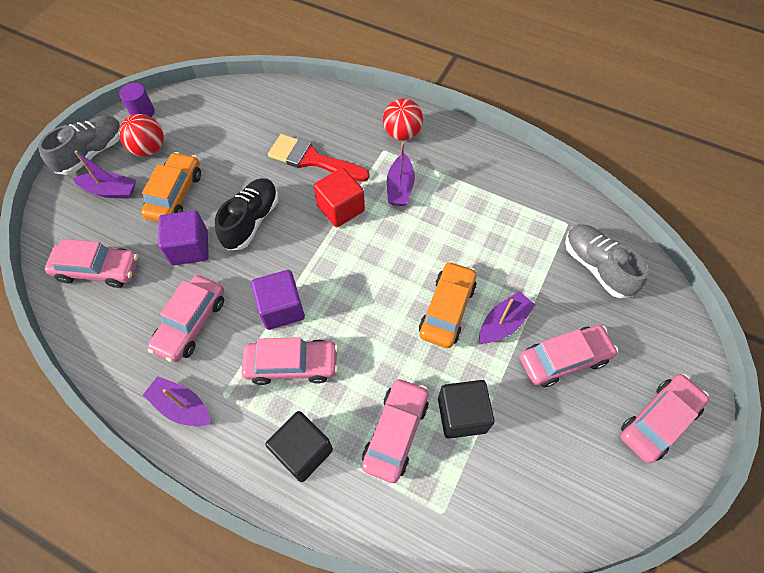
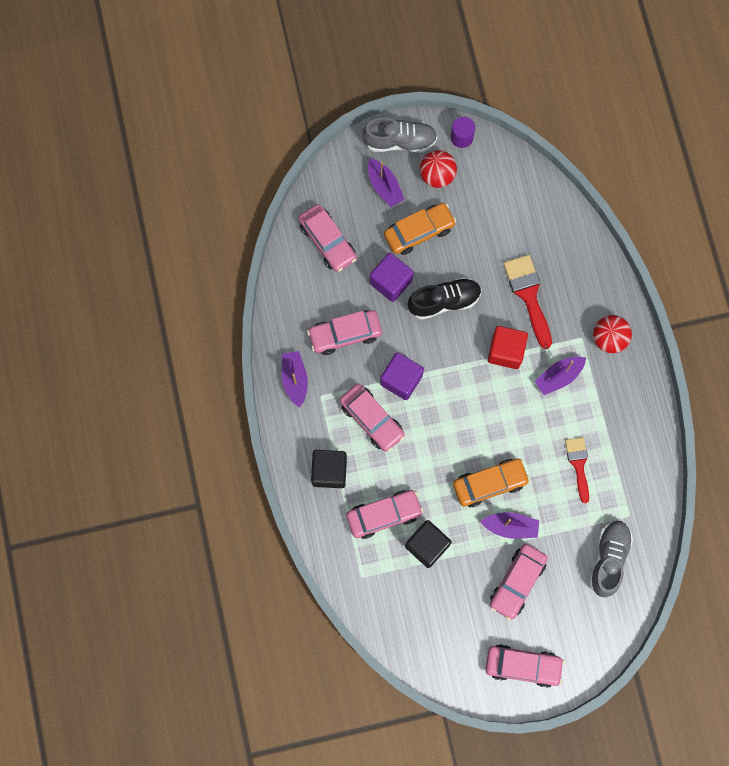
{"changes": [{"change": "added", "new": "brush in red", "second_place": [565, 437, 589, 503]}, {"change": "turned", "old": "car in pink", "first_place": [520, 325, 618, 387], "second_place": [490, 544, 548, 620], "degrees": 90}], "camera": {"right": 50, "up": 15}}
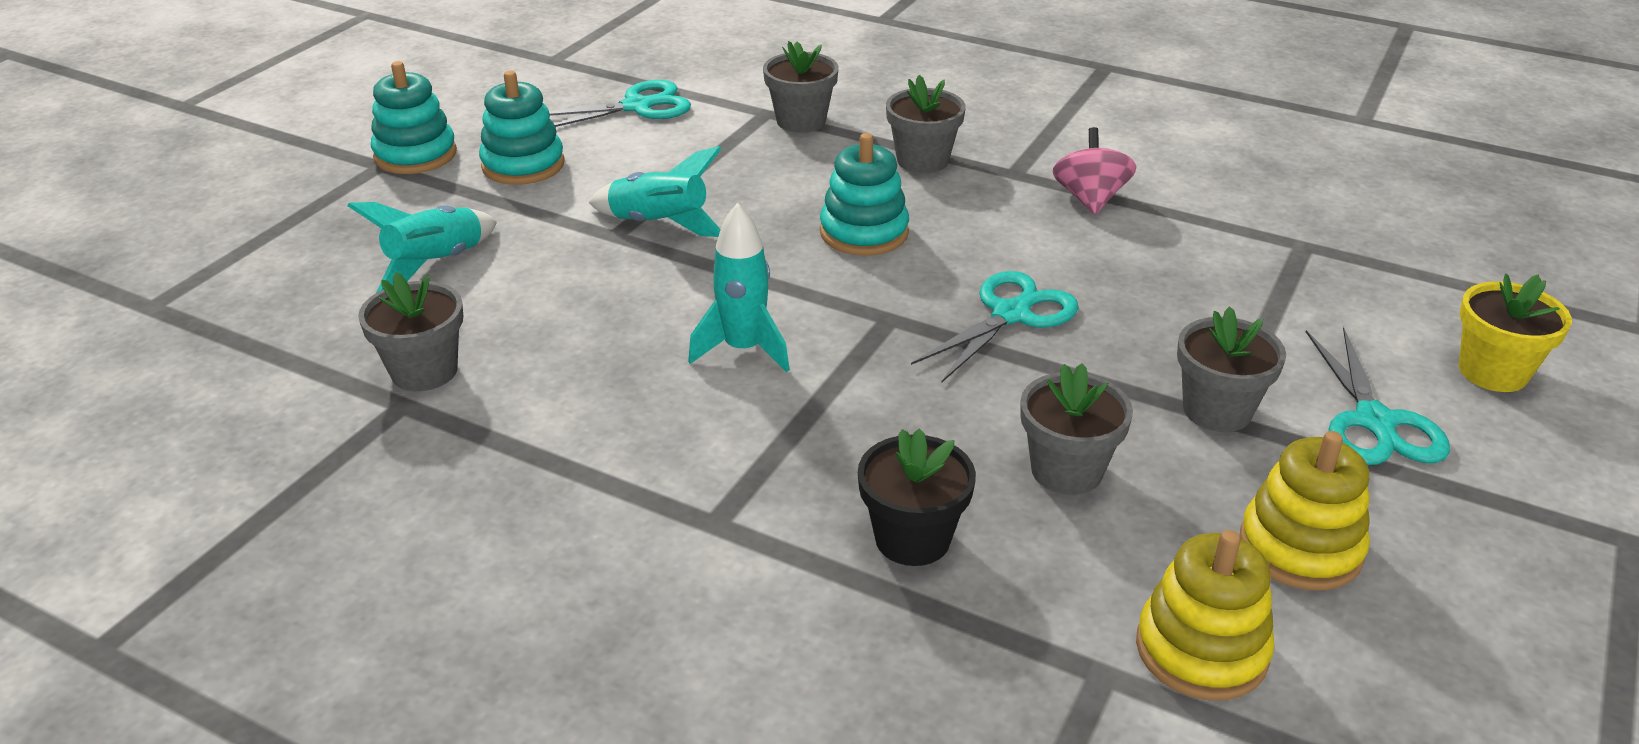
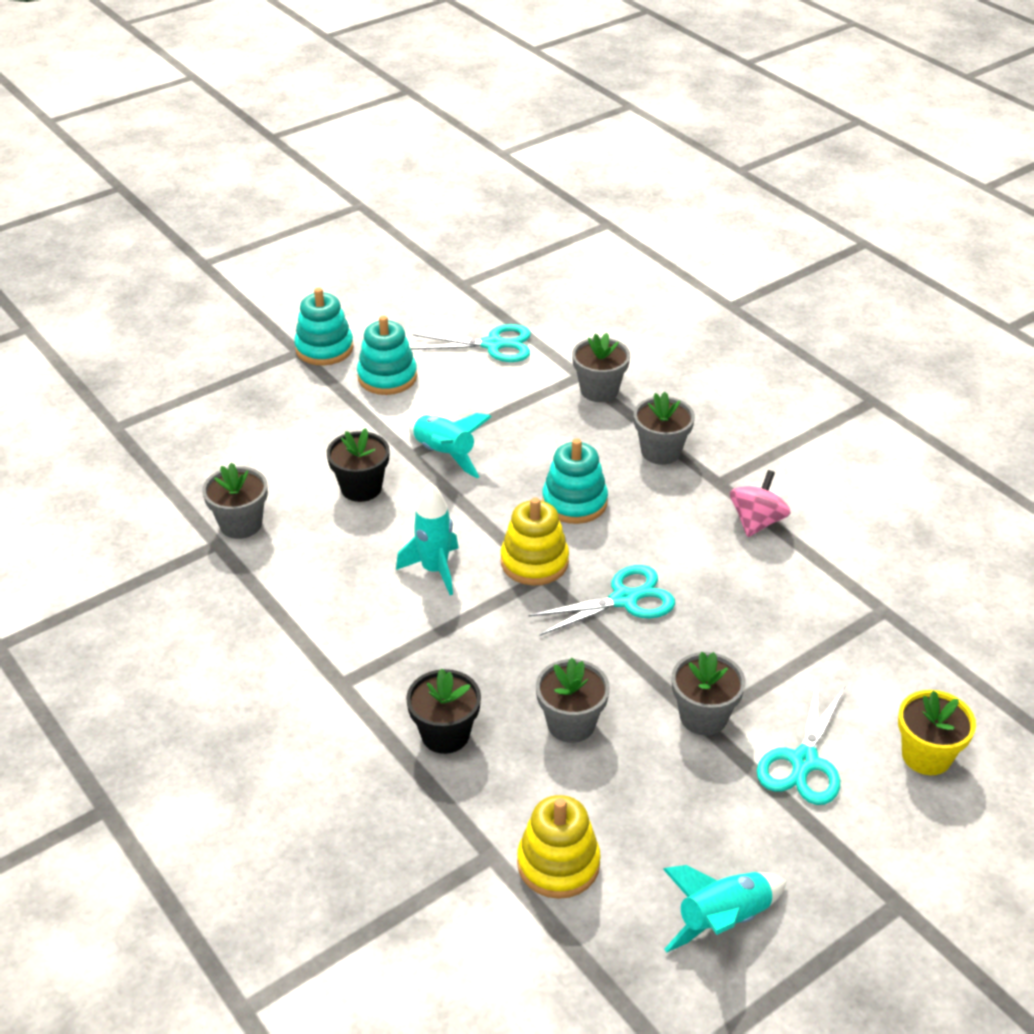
{"changes": [{"change": "added", "new": "flower pot in black", "second_place": [327, 428, 390, 502]}, {"change": "moved", "old": "rocket in turquoise", "first_place": [348, 202, 497, 293], "second_place": [663, 865, 787, 952]}, {"change": "moved", "old": "stacking toy in yellow", "first_place": [1240, 431, 1370, 590], "second_place": [501, 497, 569, 586]}], "camera": {"right": 25, "up": 5}}
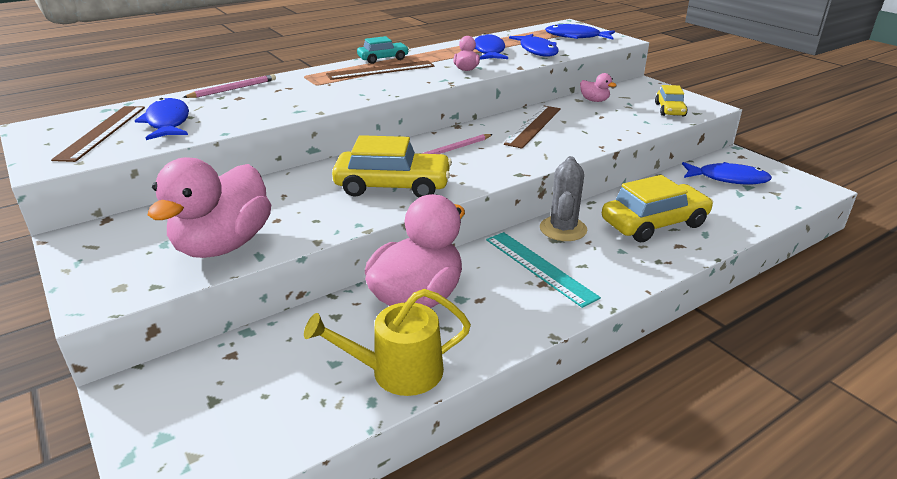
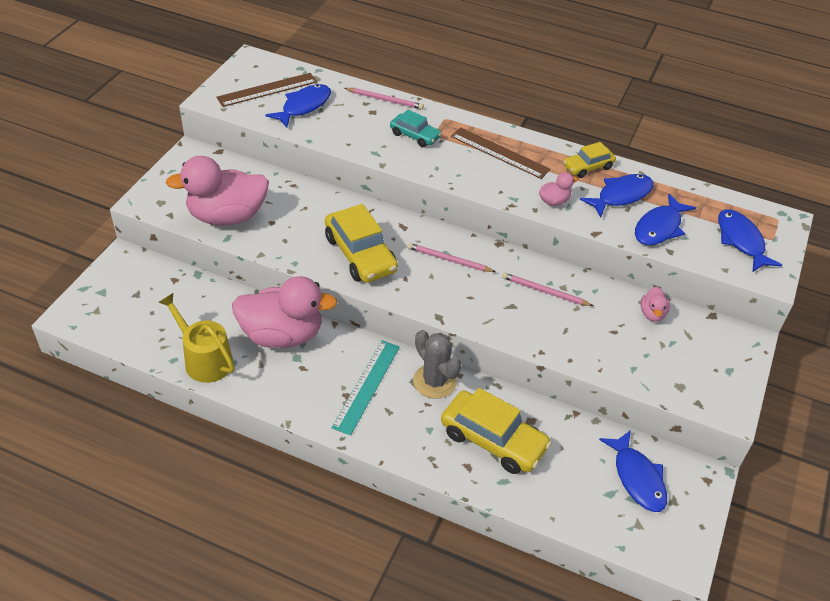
{"changes": [{"change": "moved", "old": "car in turquoise", "first_place": [357, 36, 409, 64], "second_place": [390, 110, 441, 147]}, {"change": "moved", "old": "car in yellow", "first_place": [655, 85, 688, 116], "second_place": [563, 142, 616, 178]}, {"change": "replaced", "old": "ruler in brown", "new": "pencil in pink", "first_place": [504, 106, 561, 149], "second_place": [502, 273, 593, 306]}, {"change": "turned", "old": "cactus in grey", "first_place": [540, 156, 587, 241], "second_place": [413, 330, 461, 399], "degrees": 75}], "camera": {"right": 55, "up": 15}}
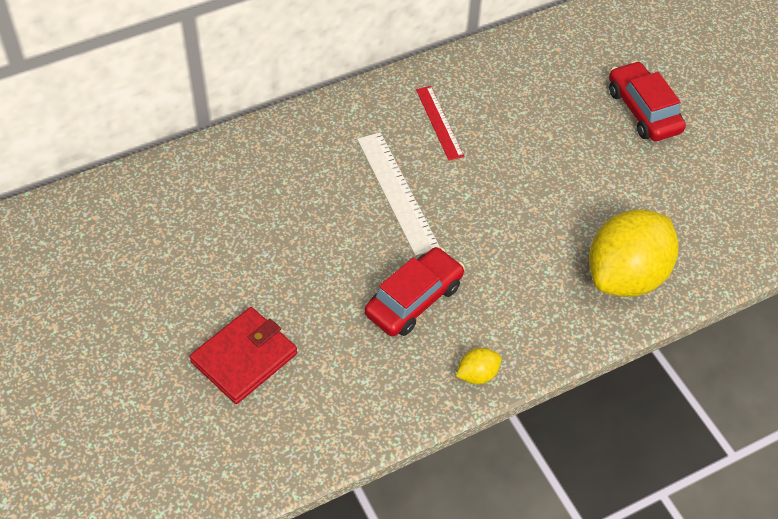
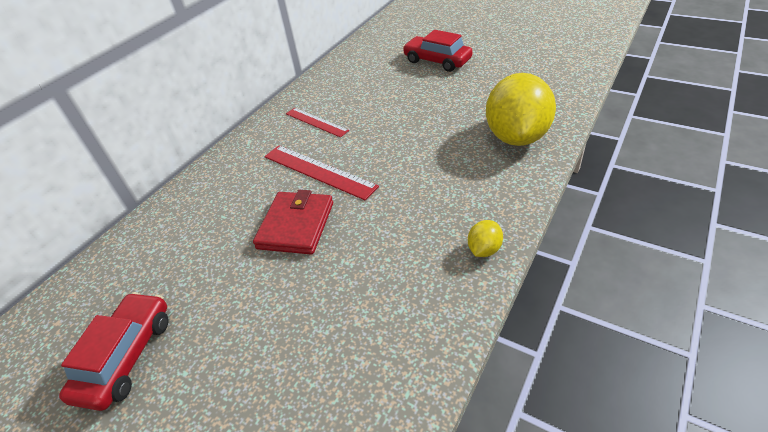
{"changes": [{"change": "moved", "old": "wallet in red", "first_place": [190, 307, 297, 404], "second_place": [253, 190, 333, 255]}, {"change": "moved", "old": "car in red", "first_place": [365, 247, 464, 336], "second_place": [59, 292, 169, 411]}, {"change": "recoloured", "old": "ruler in white", "new": "ruler in red", "first_place": [357, 132, 440, 256], "second_place": [264, 145, 379, 200]}], "camera": {"right": -25, "up": -10}}
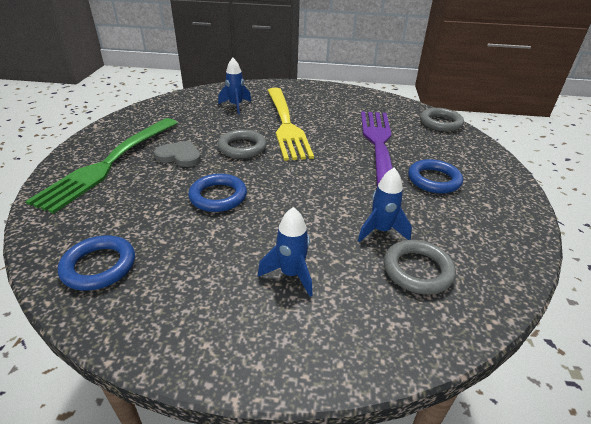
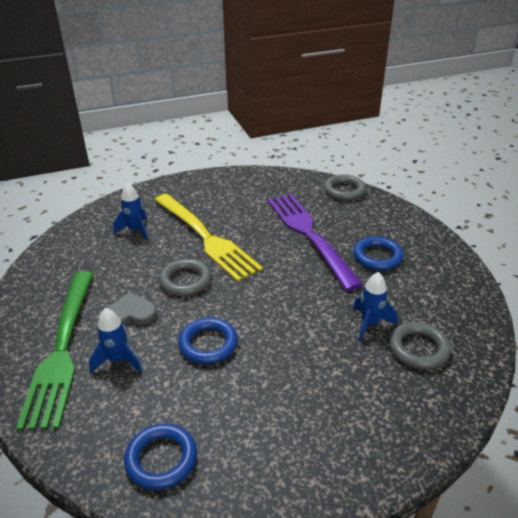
{"changes": [{"change": "moved", "old": "rocket in blue", "first_place": [258, 207, 313, 297], "second_place": [89, 308, 142, 373]}], "camera": {"right": -25, "up": 0}}
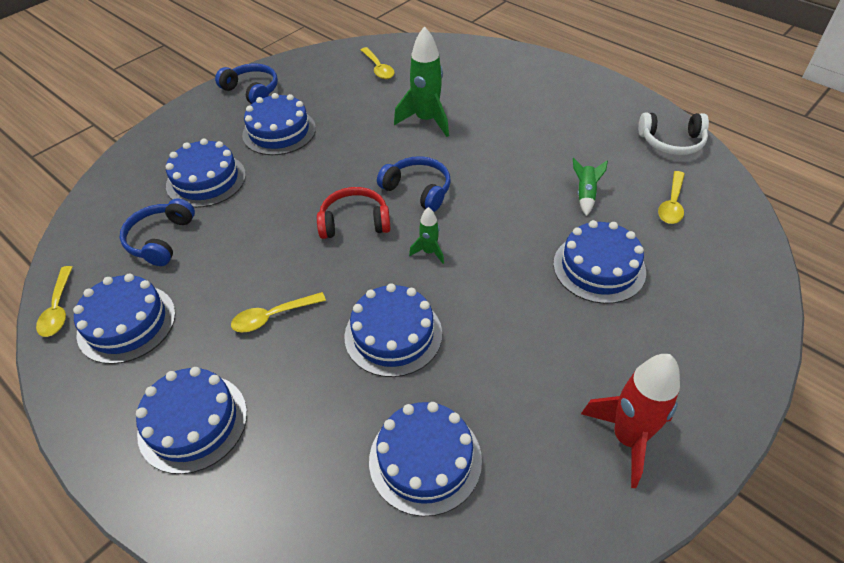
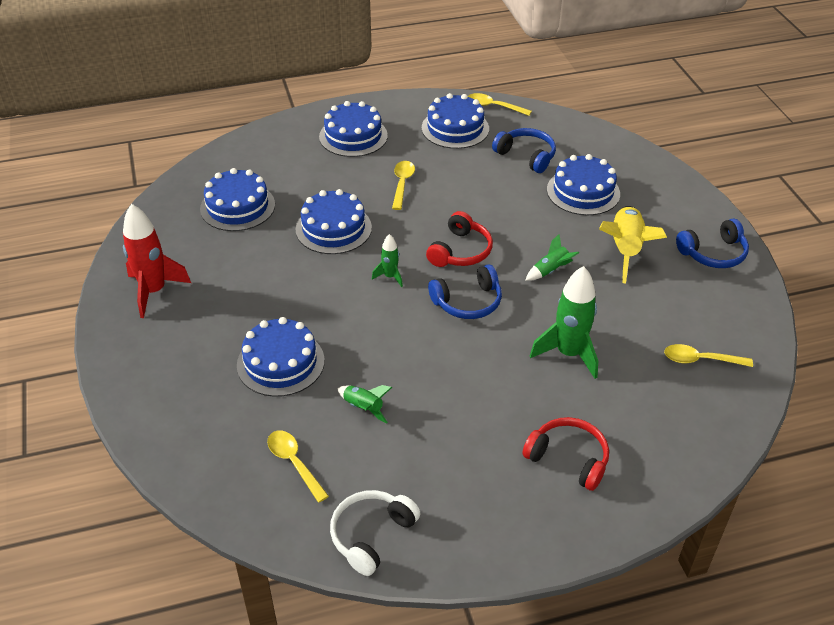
{"changes": [{"change": "added", "new": "headphones in red", "second_place": [523, 417, 609, 491]}, {"change": "added", "new": "rocket in green", "second_place": [525, 234, 579, 281]}, {"change": "replaced", "old": "cake in blue", "new": "rocket in yellow", "first_place": [242, 93, 316, 155], "second_place": [599, 206, 667, 283]}], "camera": {"right": 120, "up": -5}}
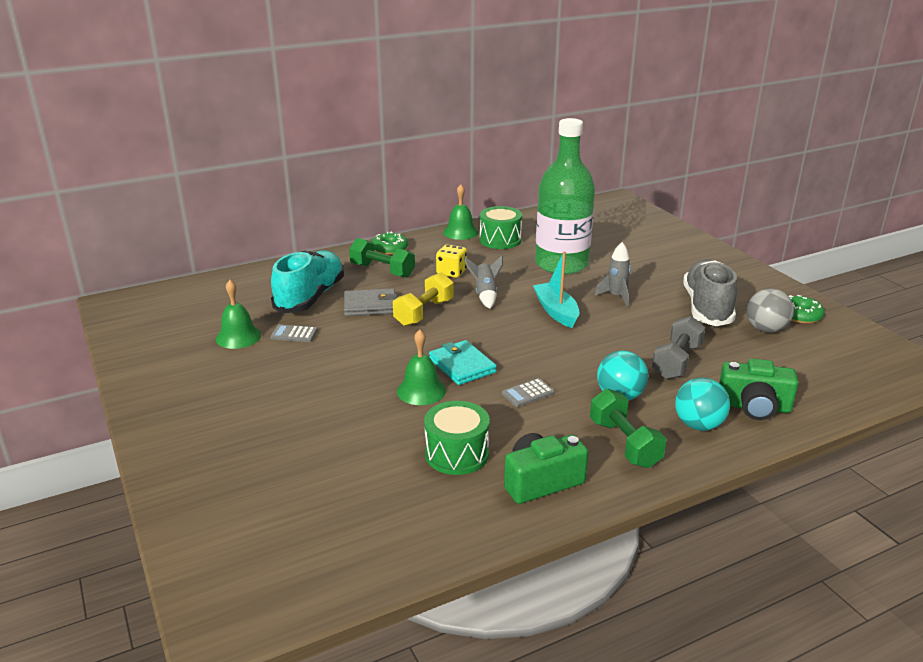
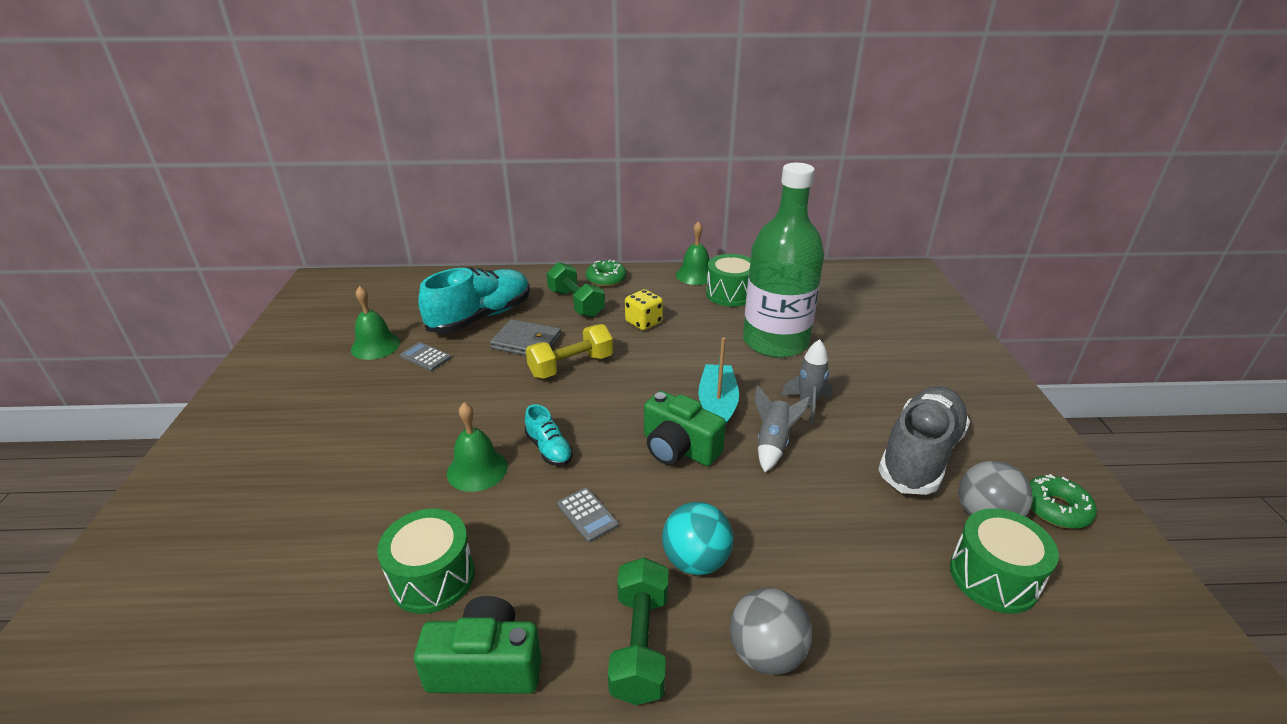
{"changes": [{"change": "removed", "old": "dumbbell in grey", "first_place": [652, 316, 705, 379]}, {"change": "added", "new": "drum in green", "second_place": [950, 508, 1059, 614]}, {"change": "moved", "old": "rocket in grey", "first_place": [464, 256, 503, 309], "second_place": [755, 386, 811, 472]}, {"change": "moved", "old": "camera in green", "first_place": [719, 359, 798, 420], "second_place": [644, 391, 726, 466]}, {"change": "replaced", "old": "wallet in turquoise", "new": "shoe in turquoise", "first_place": [429, 340, 497, 385], "second_place": [525, 404, 573, 466]}, {"change": "recoloured", "old": "ball in turquoise", "new": "ball in grey", "first_place": [675, 377, 730, 431], "second_place": [730, 588, 812, 675]}, {"change": "turned", "old": "calculator in grey", "first_place": [502, 378, 555, 407], "second_place": [557, 488, 619, 542], "degrees": -120}], "camera": {"right": 25, "up": 5}}
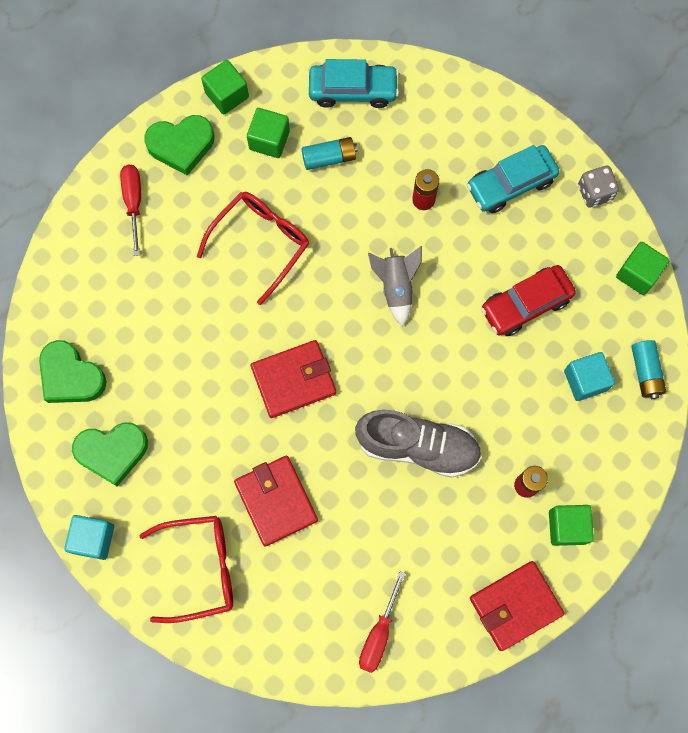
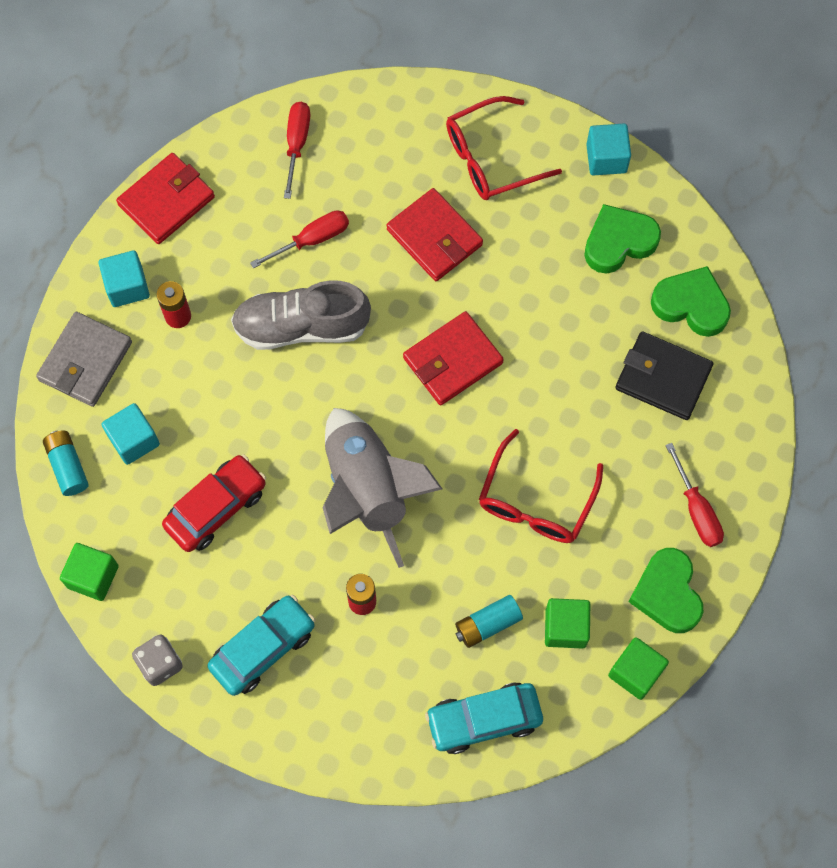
{"changes": [{"change": "added", "new": "wallet in grey", "second_place": [36, 312, 132, 407]}, {"change": "added", "new": "screwdriver in red", "second_place": [250, 210, 349, 268]}, {"change": "added", "new": "wallet in black", "second_place": [615, 331, 713, 420]}, {"change": "recoloured", "old": "cube in green", "new": "cube in turquoise", "first_place": [549, 505, 594, 546], "second_place": [99, 250, 150, 307]}, {"change": "turned", "old": "heart in green", "first_place": [144, 115, 214, 176], "second_place": [628, 548, 703, 633], "degrees": -75}, {"change": "resized", "old": "rocket in grey", "first_place": [368, 246, 422, 327], "second_place": [322, 408, 442, 568], "factor": 1.85}], "camera": {"right": 165, "up": -5}}
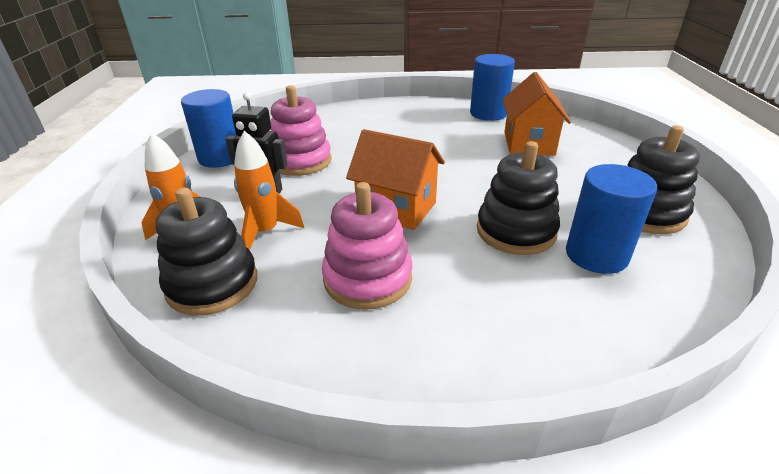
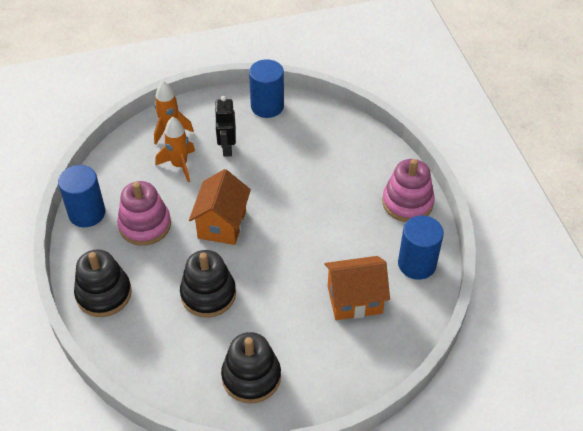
{"changes": [{"change": "moved", "old": "stacking toy in black", "first_place": [155, 188, 257, 316], "second_place": [74, 249, 132, 317]}, {"change": "moved", "old": "stacking toy in pink", "first_place": [270, 85, 332, 176], "second_place": [382, 159, 435, 222]}, {"change": "moved", "old": "cylinder in blue", "first_place": [566, 164, 657, 274], "second_place": [58, 165, 106, 227]}], "camera": {"right": 75, "up": 15}}
